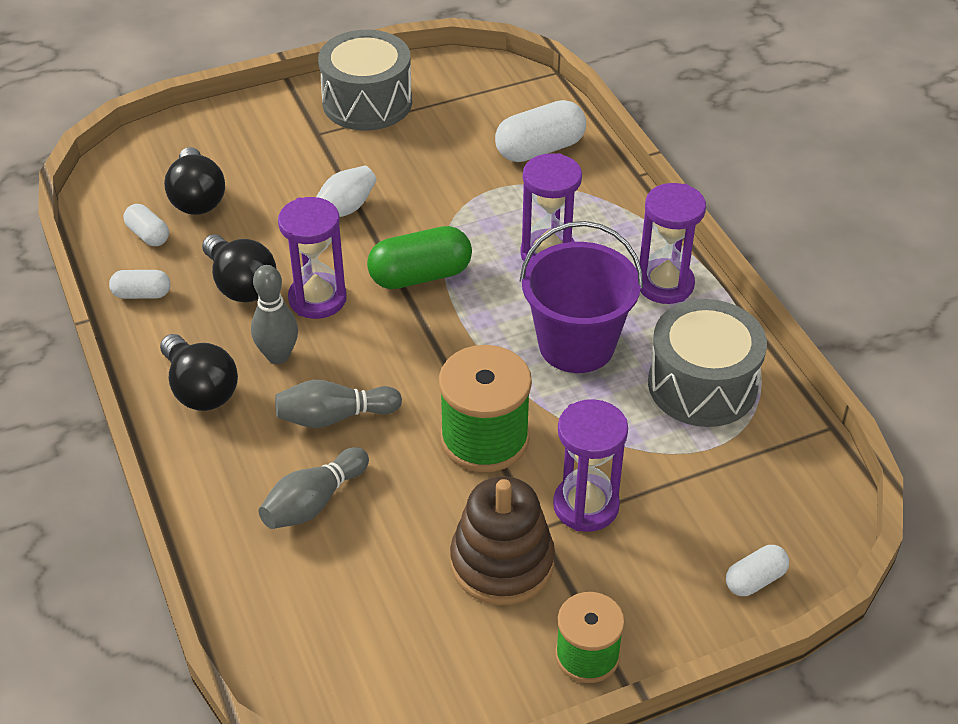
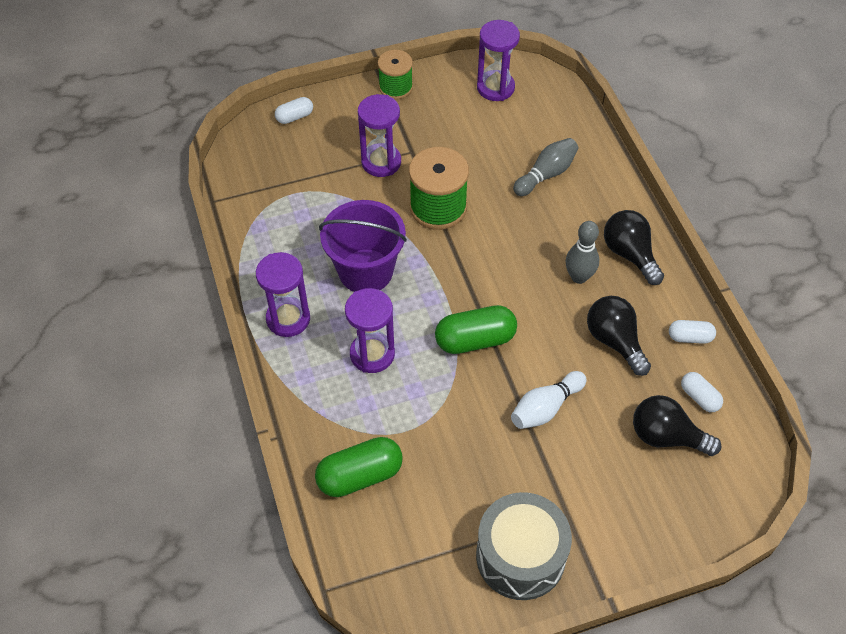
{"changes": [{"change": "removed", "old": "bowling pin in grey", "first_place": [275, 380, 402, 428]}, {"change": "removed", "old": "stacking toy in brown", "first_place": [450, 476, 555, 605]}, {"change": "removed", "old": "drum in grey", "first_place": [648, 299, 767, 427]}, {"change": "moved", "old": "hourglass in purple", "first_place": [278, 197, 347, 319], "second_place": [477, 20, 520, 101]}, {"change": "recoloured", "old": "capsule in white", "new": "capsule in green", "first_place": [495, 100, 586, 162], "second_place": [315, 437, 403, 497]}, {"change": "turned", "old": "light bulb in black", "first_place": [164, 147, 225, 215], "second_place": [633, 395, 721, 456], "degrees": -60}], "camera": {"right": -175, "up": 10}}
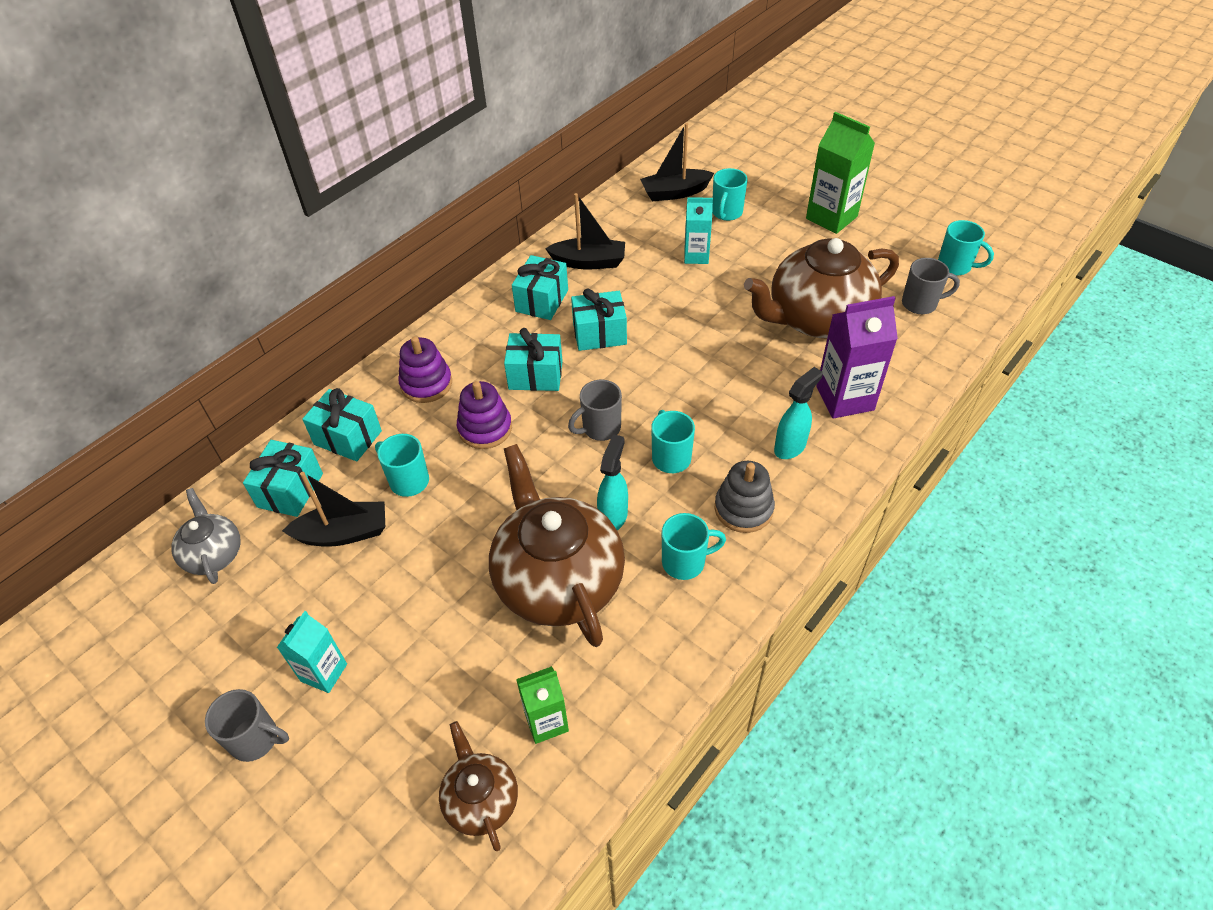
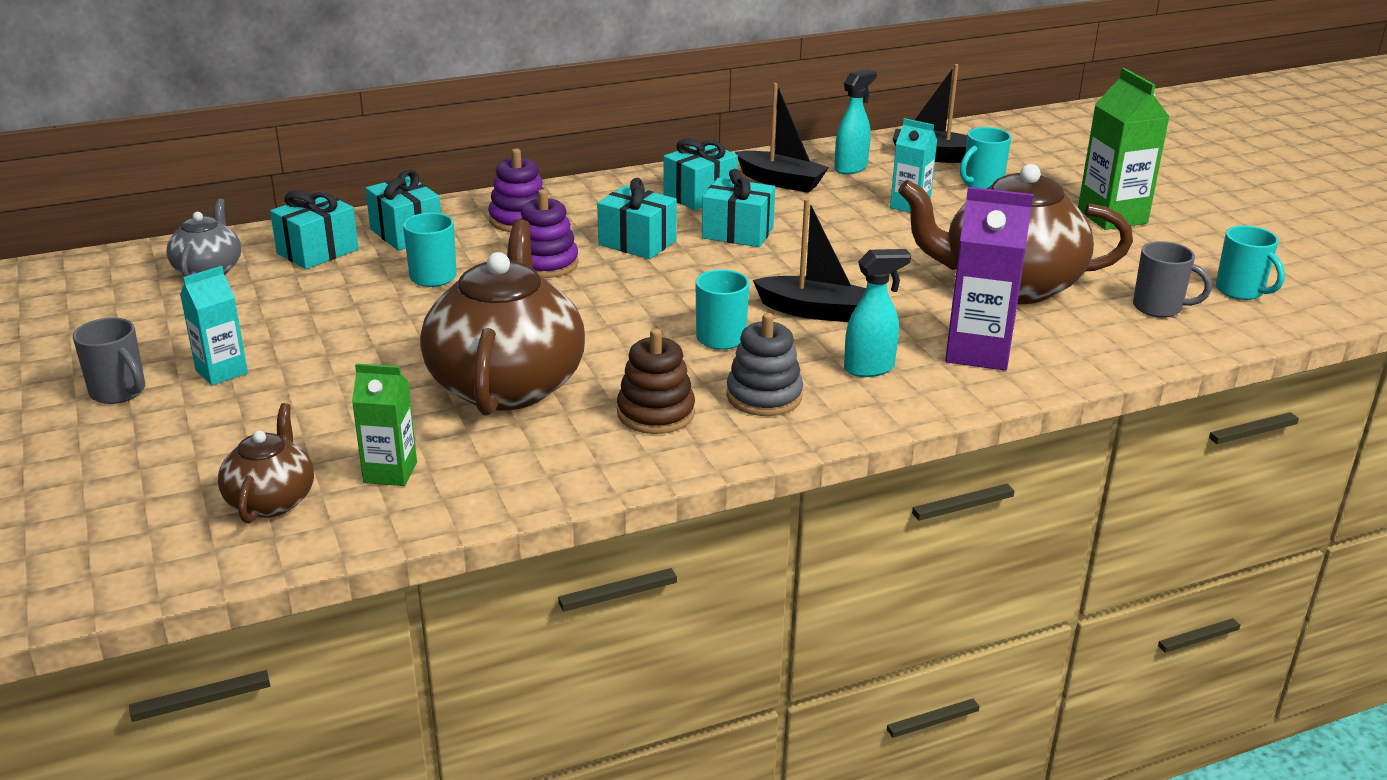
{"changes": [{"change": "removed", "old": "mug in grey", "first_place": [568, 380, 622, 441]}, {"change": "moved", "old": "boat in black", "first_place": [282, 472, 385, 547], "second_place": [753, 199, 866, 322]}, {"change": "moved", "old": "spray bottle in turquoise", "first_place": [597, 434, 628, 530], "second_place": [835, 69, 877, 174]}, {"change": "replaced", "old": "mug in turquoise", "new": "stacking toy in brown", "first_place": [662, 513, 726, 580], "second_place": [617, 328, 695, 434]}], "camera": {"right": 25, "up": -20}}
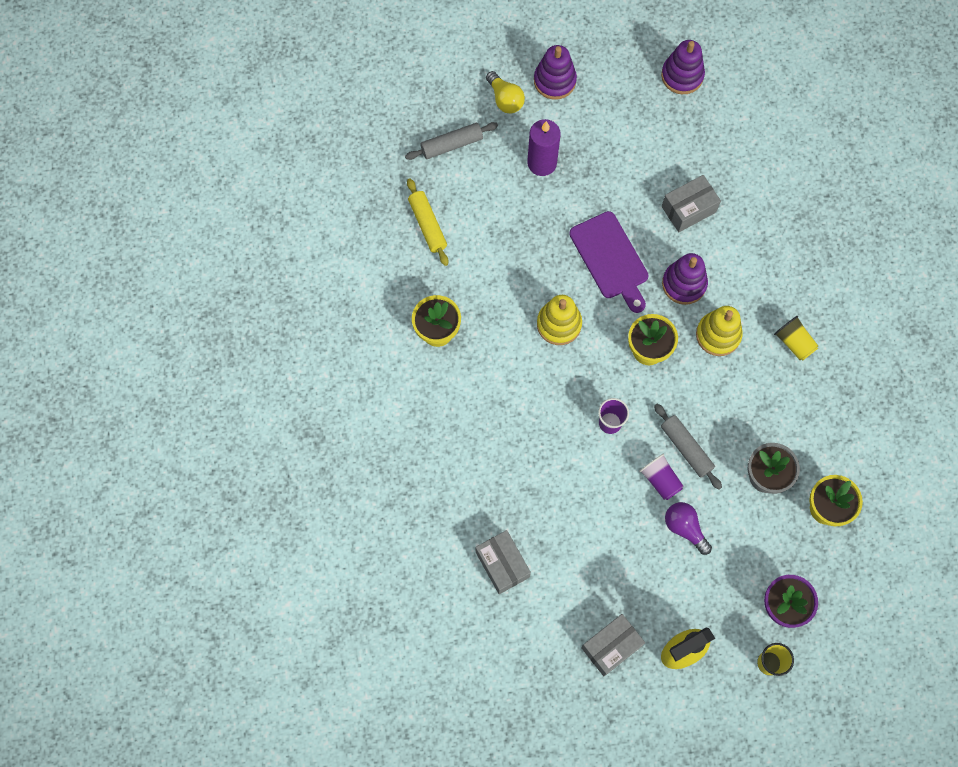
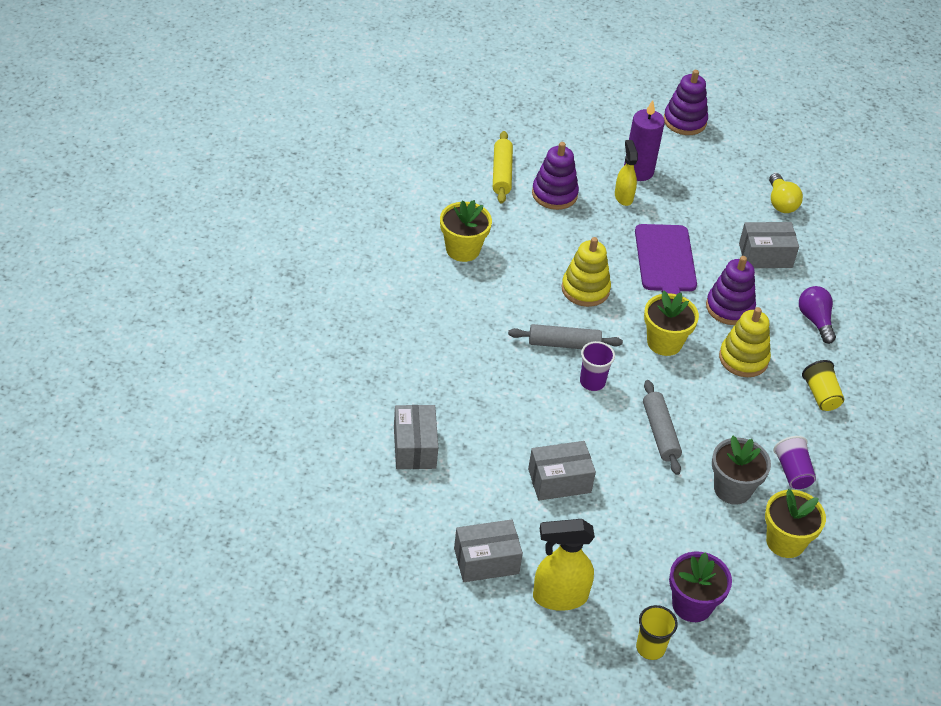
{"changes": [{"change": "added", "new": "box in grey", "second_place": [528, 441, 596, 501]}, {"change": "added", "new": "spray bottle in yellow", "second_place": [615, 140, 638, 206]}, {"change": "moved", "old": "rolling pin in grey", "first_place": [405, 122, 498, 160], "second_place": [508, 324, 623, 349]}, {"change": "moved", "old": "light bulb in yellow", "first_place": [486, 71, 525, 113], "second_place": [769, 173, 803, 213]}, {"change": "moved", "old": "cup in purple", "first_place": [639, 454, 683, 500], "second_place": [774, 436, 816, 489]}, {"change": "moved", "old": "stacking toy in purple", "first_place": [661, 40, 705, 94], "second_place": [532, 142, 579, 210]}, {"change": "moved", "old": "light bulb in purple", "first_place": [665, 502, 712, 555], "second_place": [799, 286, 836, 344]}], "camera": {"right": 20, "up": -25}}
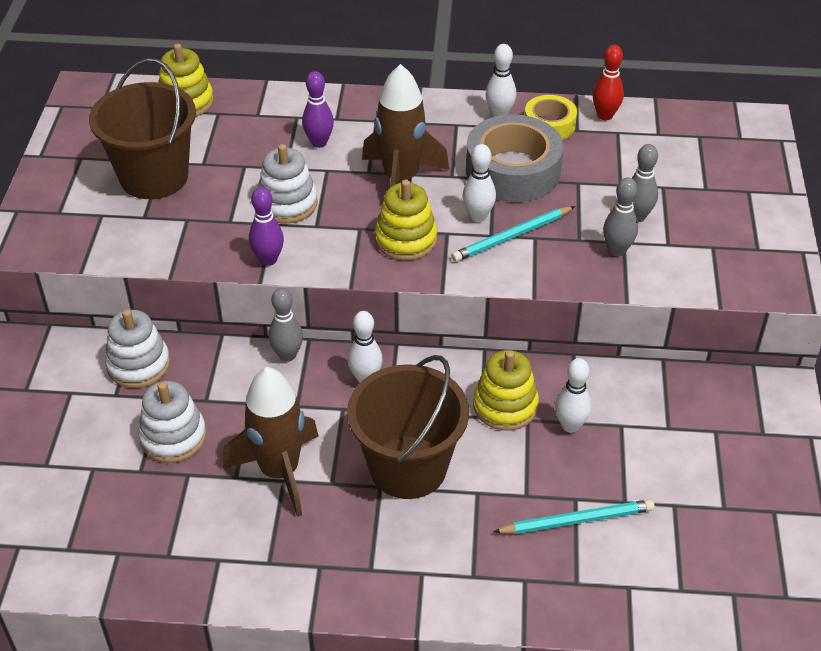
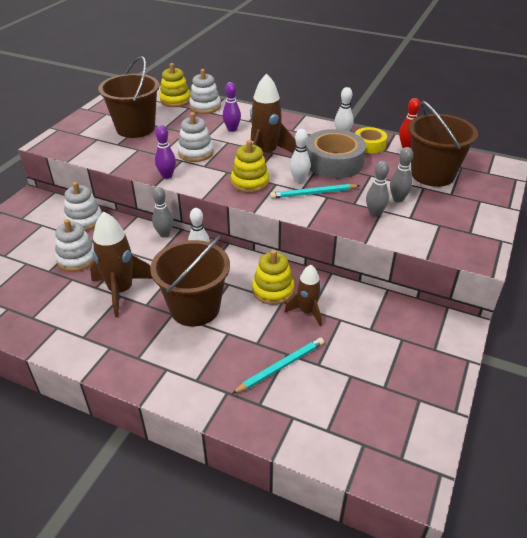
{"changes": [{"change": "added", "new": "stacking toy in white", "second_place": [189, 69, 221, 114]}, {"change": "added", "new": "bucket in brown", "second_place": [408, 101, 478, 187]}, {"change": "replaced", "old": "bowling pin in white", "new": "rocket in brown", "first_place": [555, 358, 592, 433], "second_place": [284, 265, 322, 326]}, {"change": "turned", "old": "pencil in turquoise", "first_place": [493, 499, 655, 534], "second_place": [232, 338, 324, 394], "degrees": -45}], "camera": {"right": 20, "up": -5}}
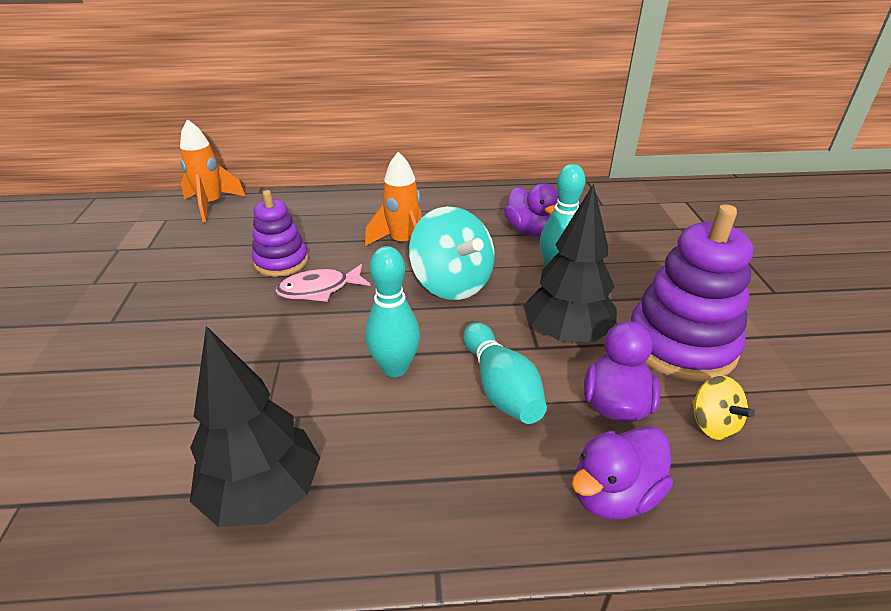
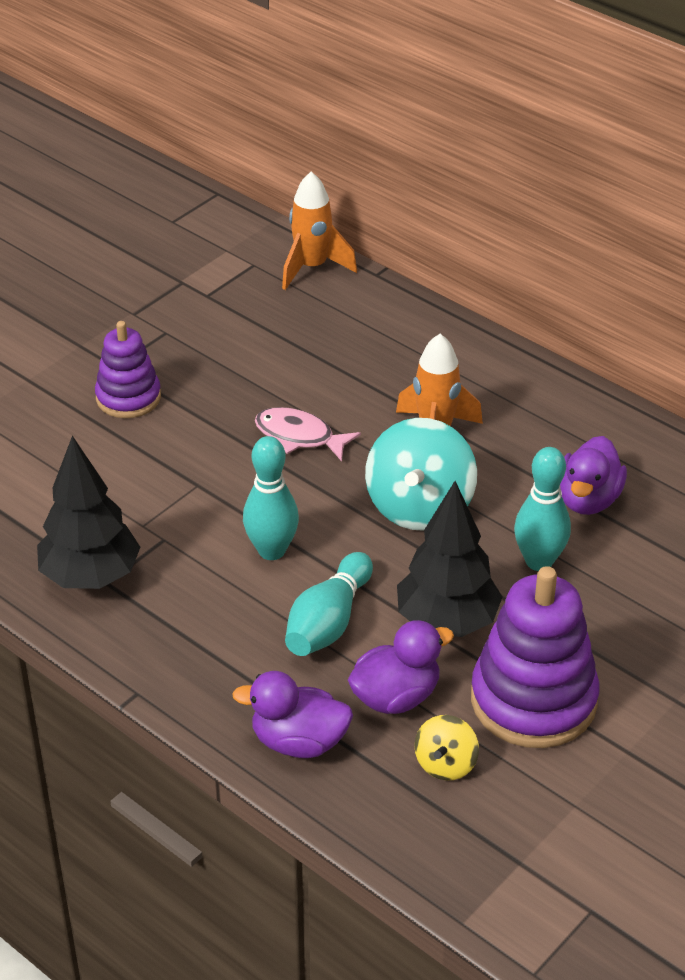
{"changes": [{"change": "moved", "old": "stacking toy in purple", "first_place": [252, 190, 309, 277], "second_place": [95, 321, 161, 418]}], "camera": {"right": 45, "up": 5}}
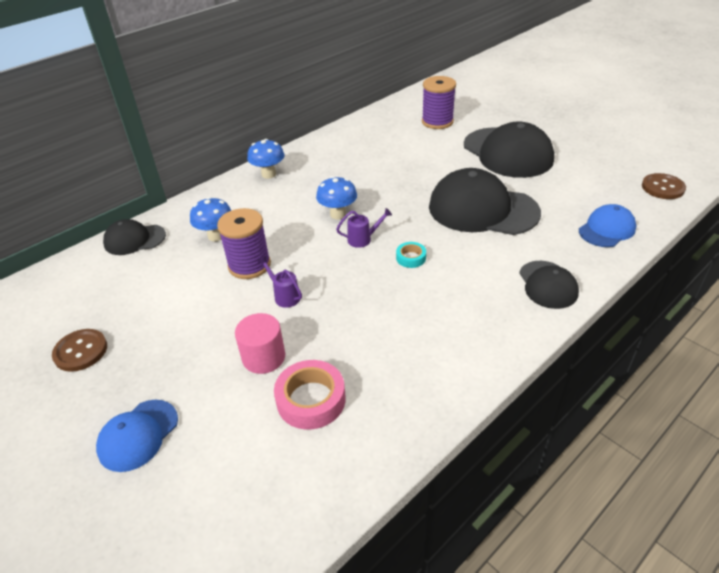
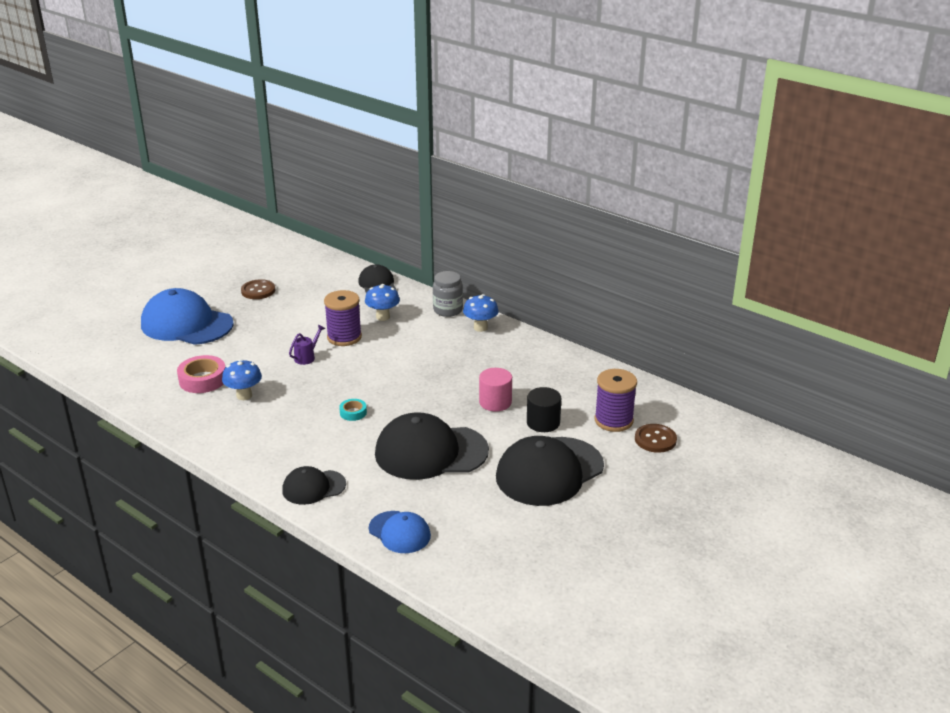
{"changes": [{"change": "removed", "old": "watering can in purple", "first_place": [336, 208, 392, 248]}, {"change": "added", "new": "jar in grey", "second_place": [433, 271, 463, 317]}, {"change": "added", "new": "cylinder in black", "second_place": [527, 387, 561, 432]}, {"change": "moved", "old": "cylinder in pink", "first_place": [235, 313, 285, 374], "second_place": [479, 368, 512, 411]}, {"change": "moved", "old": "mushroom in blue", "first_place": [316, 176, 357, 219], "second_place": [222, 359, 262, 400]}, {"change": "moved", "old": "button in brown", "first_place": [642, 173, 686, 199], "second_place": [635, 424, 677, 453]}, {"change": "turned", "old": "cap in black", "first_place": [429, 168, 541, 235], "second_place": [375, 412, 489, 480], "degrees": -105}, {"change": "resized", "old": "cap in blue", "first_place": [96, 400, 178, 472], "second_place": [141, 288, 234, 345], "factor": 1.86}], "camera": {"right": 80, "up": -10}}
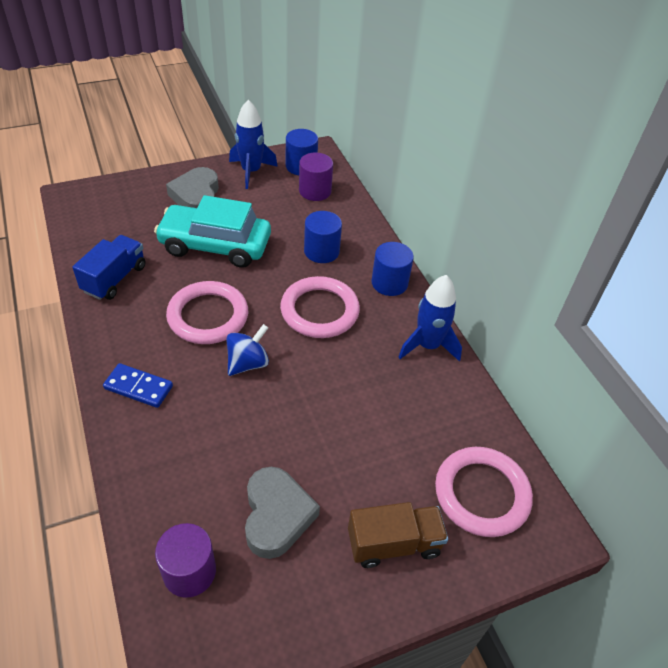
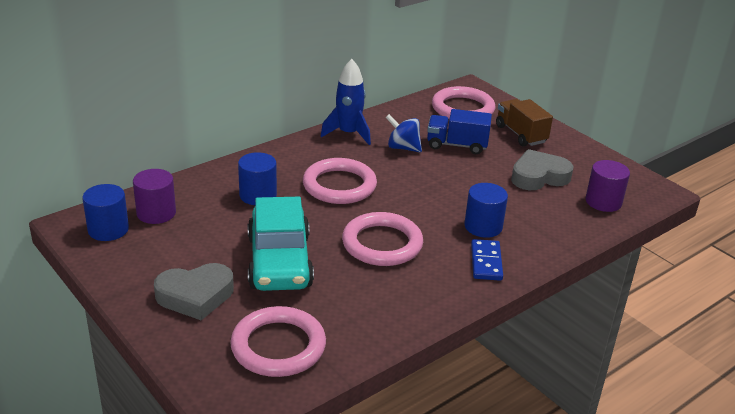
{"changes": [{"change": "removed", "old": "rocket in blue", "first_place": [229, 100, 278, 189]}, {"change": "added", "new": "ring in pink", "second_place": [230, 306, 326, 377]}, {"change": "moved", "old": "truck in blue", "first_place": [72, 235, 146, 300], "second_place": [427, 109, 492, 154]}, {"change": "moved", "old": "spinning top in blue", "first_place": [226, 324, 269, 376], "second_place": [385, 114, 422, 152]}, {"change": "moved", "old": "cylinder in blue", "first_place": [371, 242, 414, 296], "second_place": [464, 183, 508, 238]}], "camera": {"right": -105, "up": -15}}
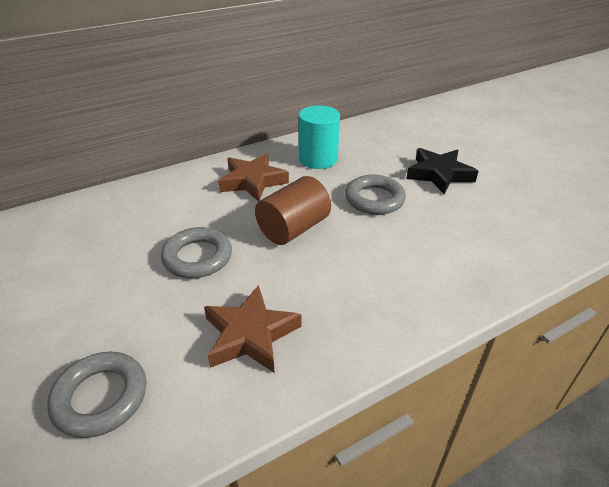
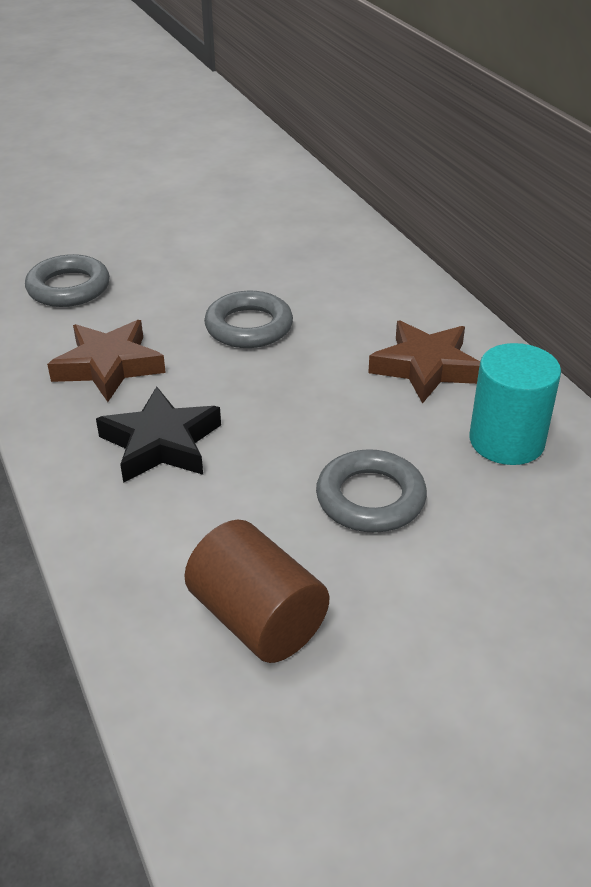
{"changes": [{"change": "moved", "old": "cylinder in brown", "first_place": [255, 176, 331, 245], "second_place": [184, 520, 329, 663]}, {"change": "moved", "old": "star in black", "first_place": [406, 148, 479, 194], "second_place": [96, 387, 221, 483]}], "camera": {"right": 95, "up": 0}}
